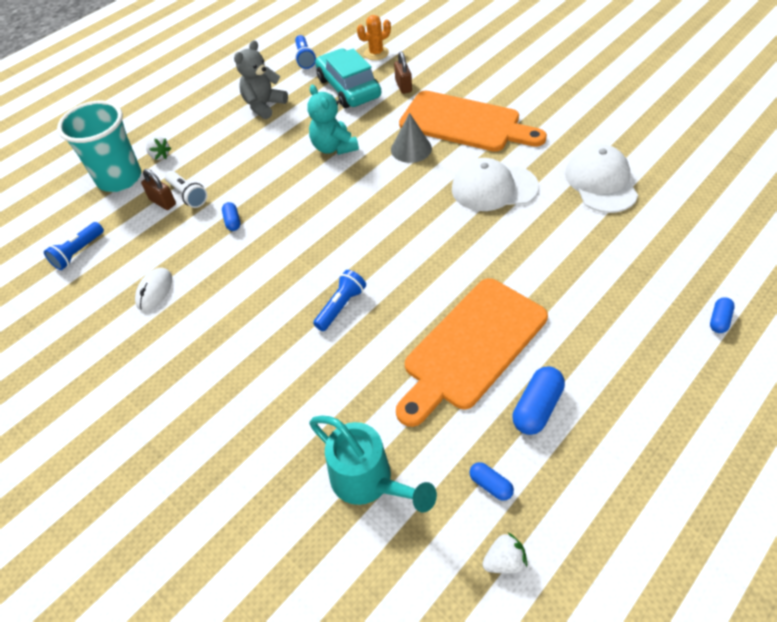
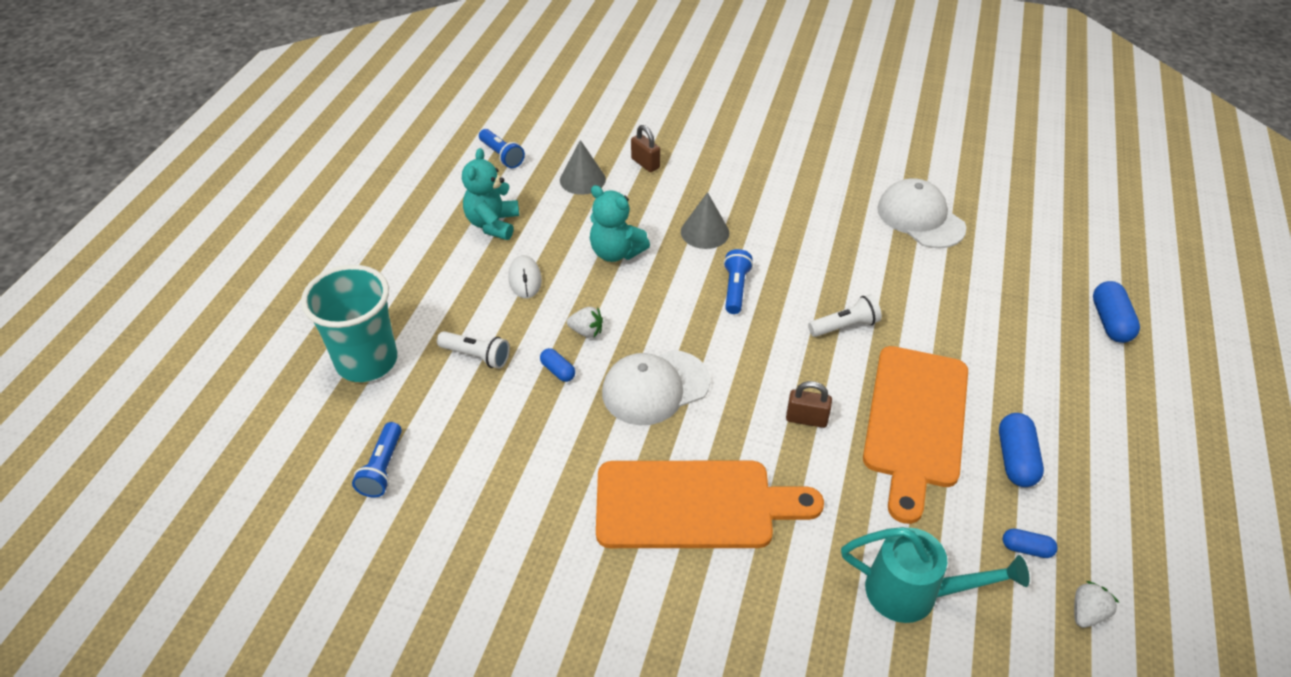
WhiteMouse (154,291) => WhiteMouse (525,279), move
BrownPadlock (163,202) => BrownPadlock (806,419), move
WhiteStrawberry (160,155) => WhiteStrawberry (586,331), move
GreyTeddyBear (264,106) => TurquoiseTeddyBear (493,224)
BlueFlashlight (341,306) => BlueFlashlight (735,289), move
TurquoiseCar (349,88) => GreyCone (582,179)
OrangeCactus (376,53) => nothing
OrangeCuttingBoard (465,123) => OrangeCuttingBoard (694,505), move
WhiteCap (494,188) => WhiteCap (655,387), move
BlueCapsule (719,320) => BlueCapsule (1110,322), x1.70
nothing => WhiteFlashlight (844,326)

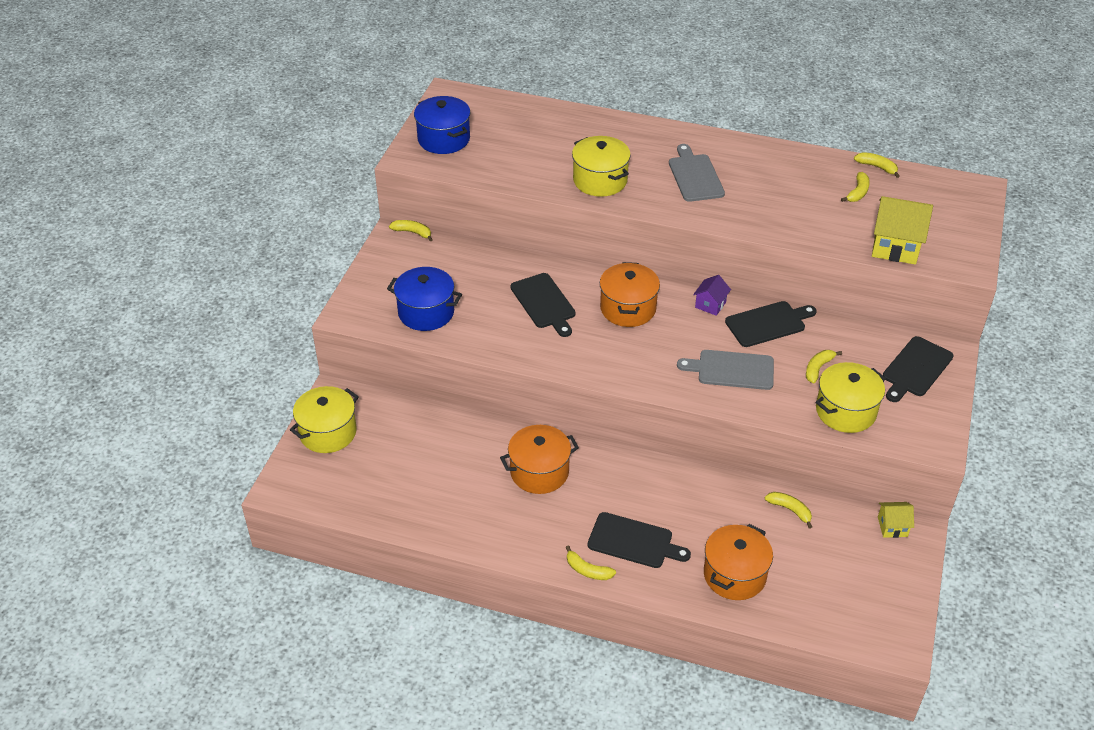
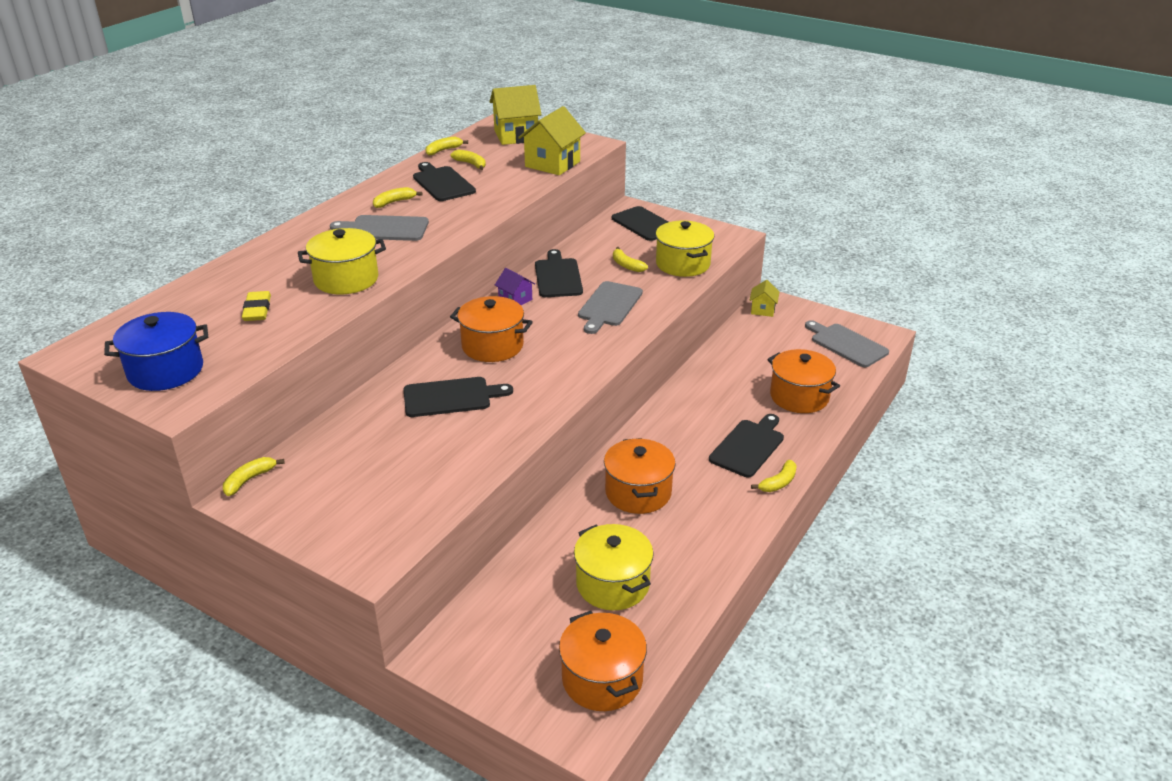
YellowPot (328,432) => YellowPot (612,584), move
BluePot (426,312) => nothing
YellowBanana (790,510) => YellowBanana (394,202), move
nothing => YellowEraser (257,310)
nothing => BlackCuttingBoard (442,183)
nothing => YellowHouse (516,136)
nothing => OrangePot (602,679)
nothing => GreyCuttingBoard (846,344)

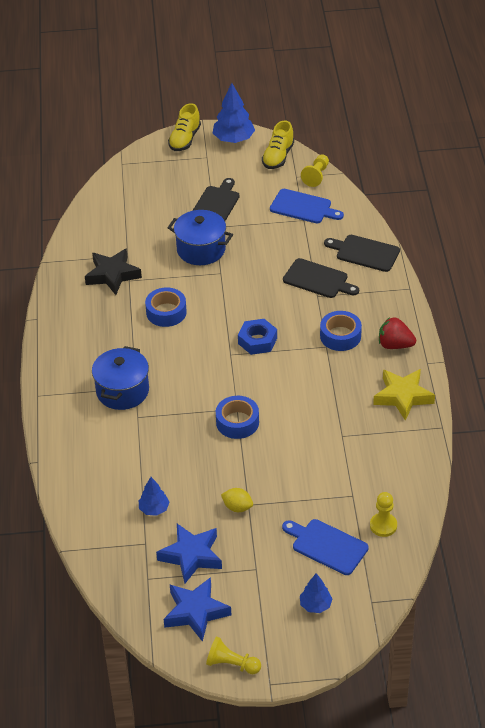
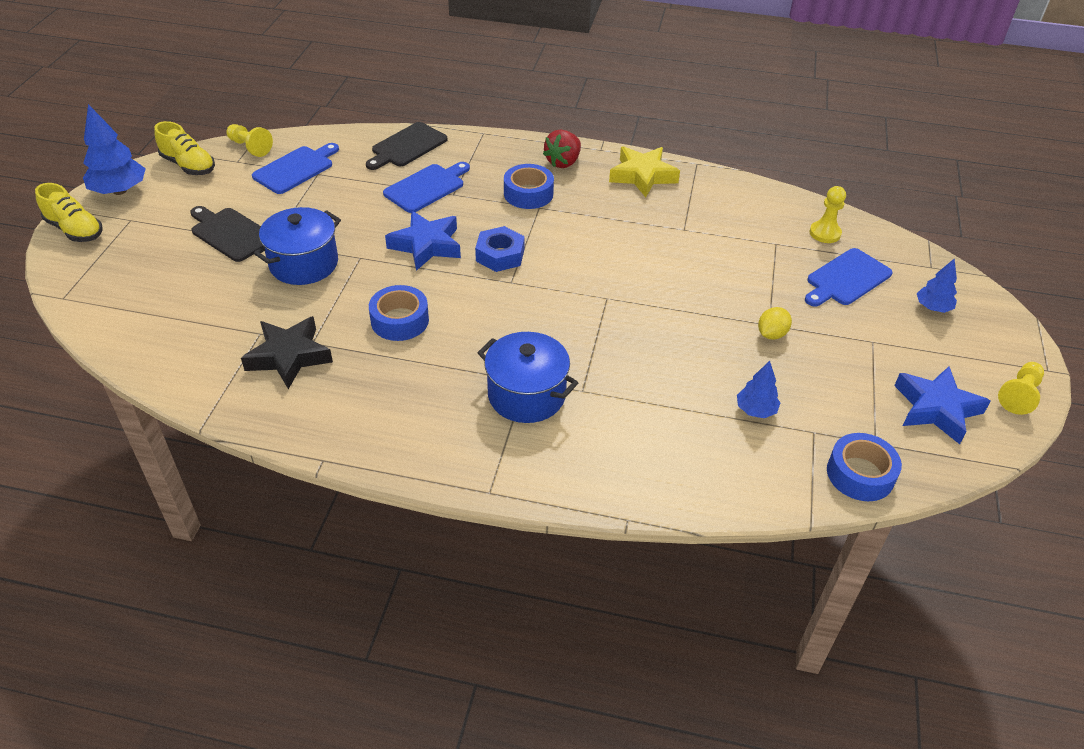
BlueStar (191,556) => BlueStar (426,245), move
BlueTape (237,422) => BlueTape (860,474), move
BlackCuttingBoard (318,279) => BlueCuttingBoard (426,187)

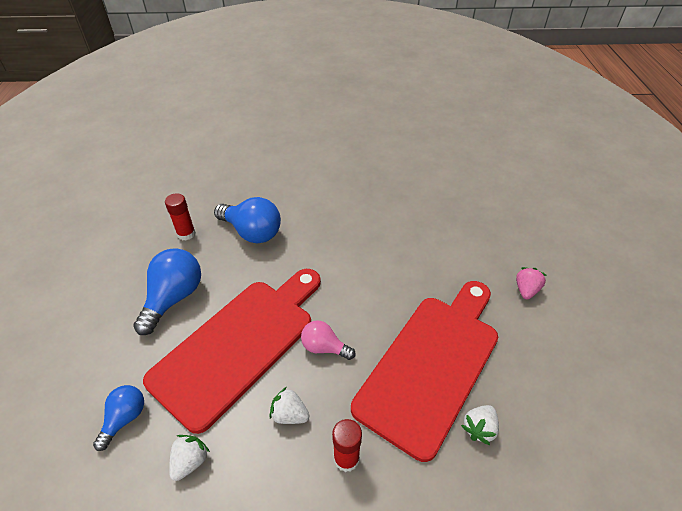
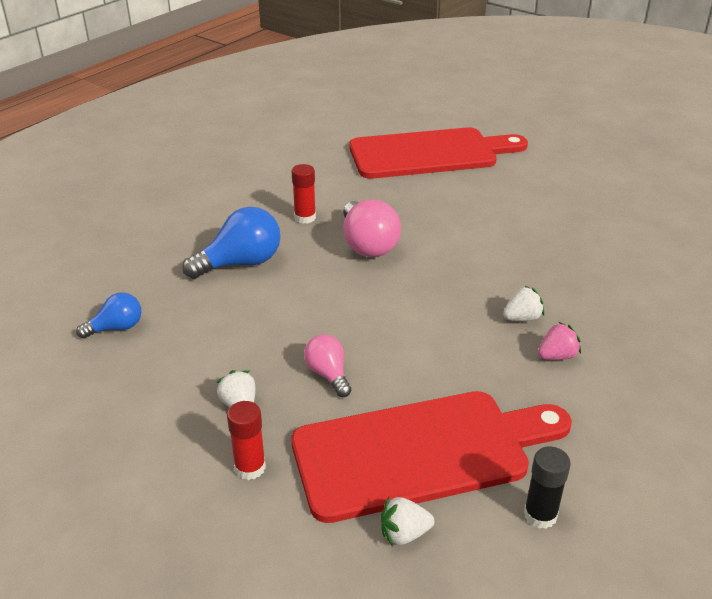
RedCuttingBoard (239,344) => RedCuttingBoard (429,154), move
WhiteStrawberry (190,461) => WhiteStrawberry (522,318), move
BlueLightBulb (252,232) => PinkLightBulb (367,245)
PinkStrawberry (526,290) => PinkStrawberry (557,356), move
nothing => BlackGlueStick (540,515)

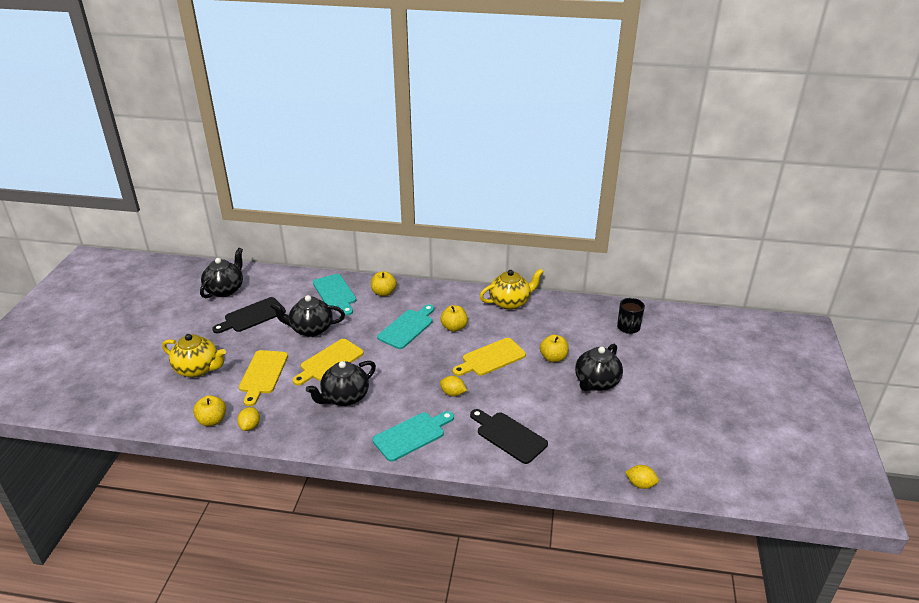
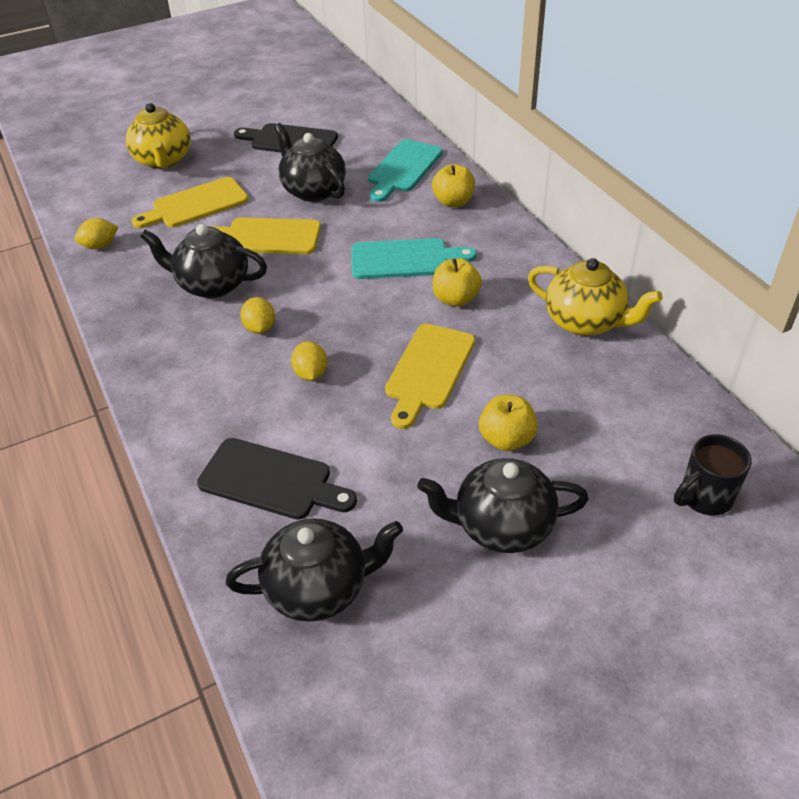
YellowApple (212,420) => nothing
BlackTeapot (225,290) => BlackTeapot (319,588), move
TurquoiseCuttingBoard (412,435) => nothing
YellowCuttingBoard (491,358) => YellowCuttingBoard (428,370), 90 degrees counterclockwise
BlackCuttingBoard (509,436) => BlackCuttingBoard (271,481), 105 degrees clockwise
YellowLemon (640,484) => YellowLemon (260,328), move

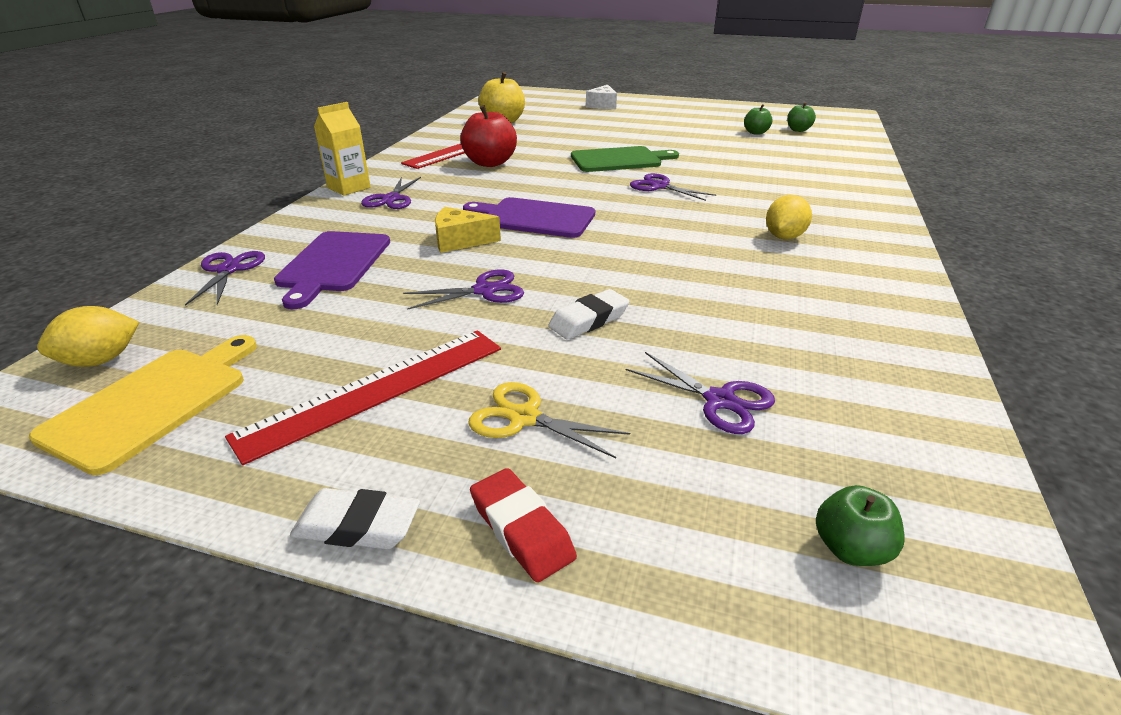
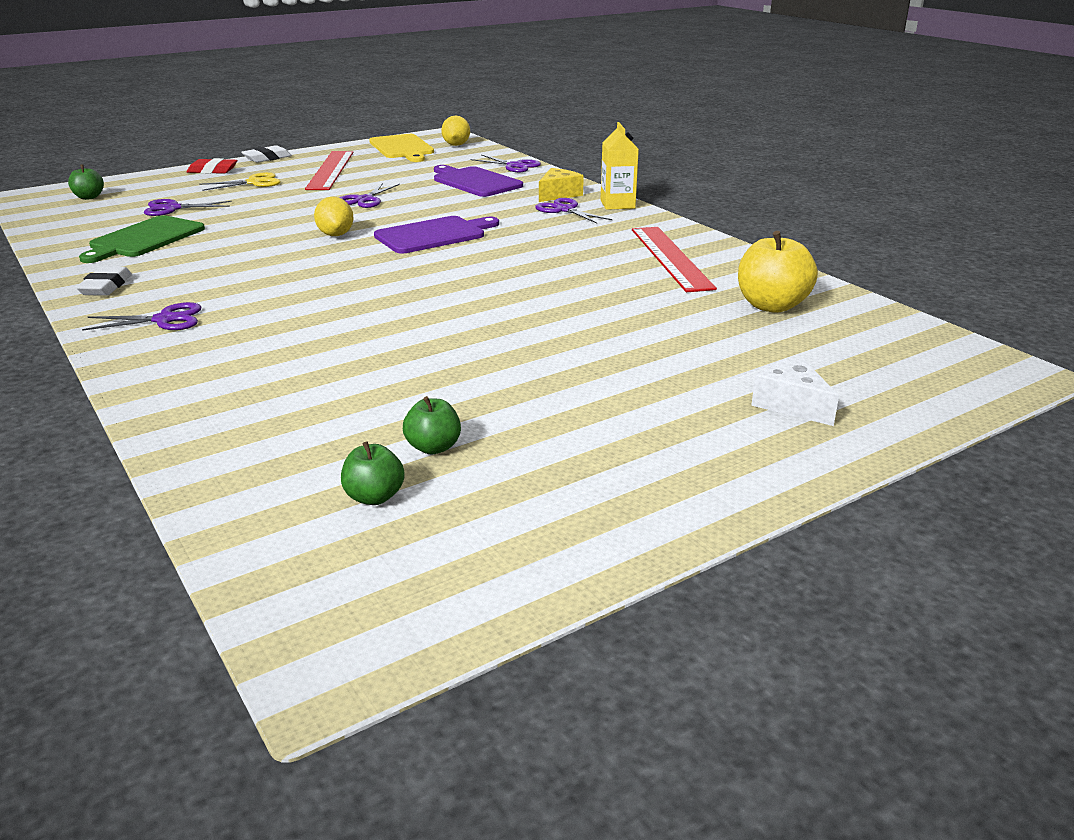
YellowCheese (460,241) => YellowCheese (558,194), move
RedApple (490,163) => nothing
WhiteEraser (589,320) => WhiteEraser (106,287), move
GreenCuttingBoard (619,160) => GreenCuttingBoard (144,239), move
PurpleScissors (659,186) => PurpleScissors (165,320), move
YellowLemon (784,237) => YellowLemon (335,235), move

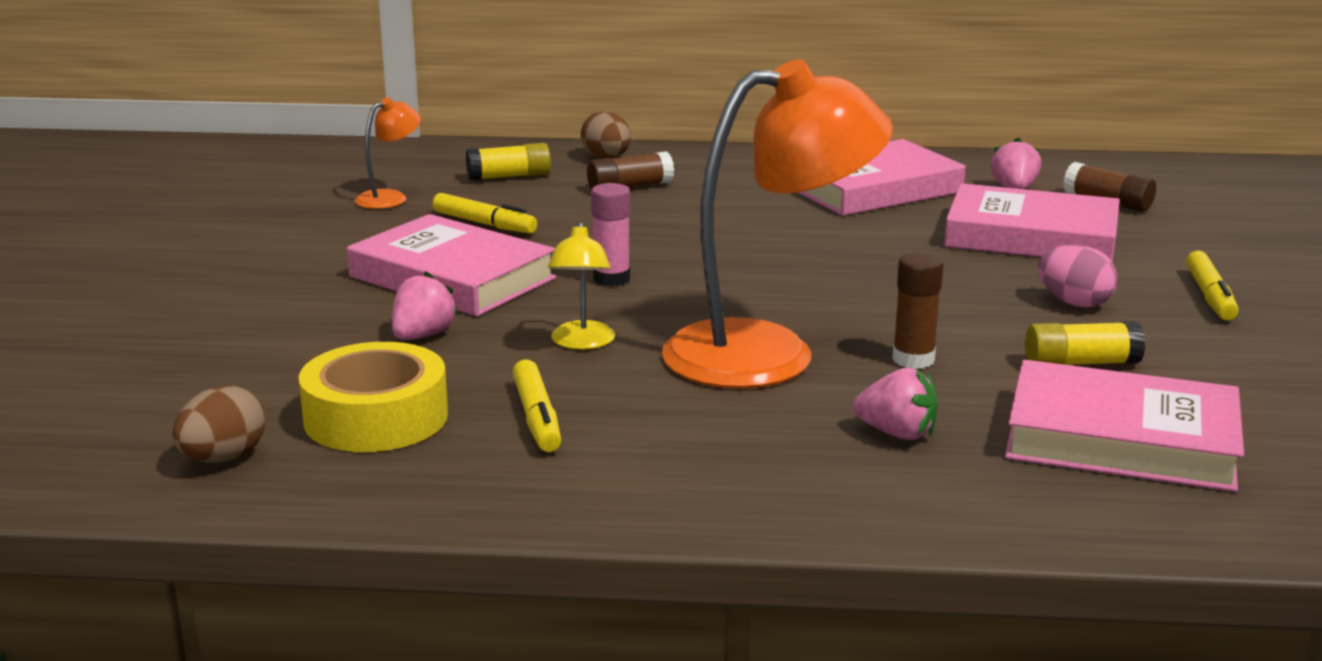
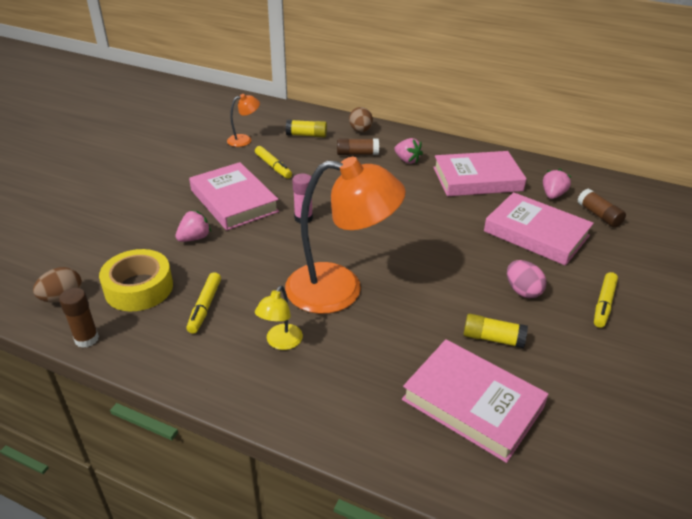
YellowLamp (582,343) => YellowLamp (281,342), move
PinkStrawberry (897,433) => PinkStrawberry (407,160), move
BrownGlueStick (913,359) => BrownGlueStick (86,339), move

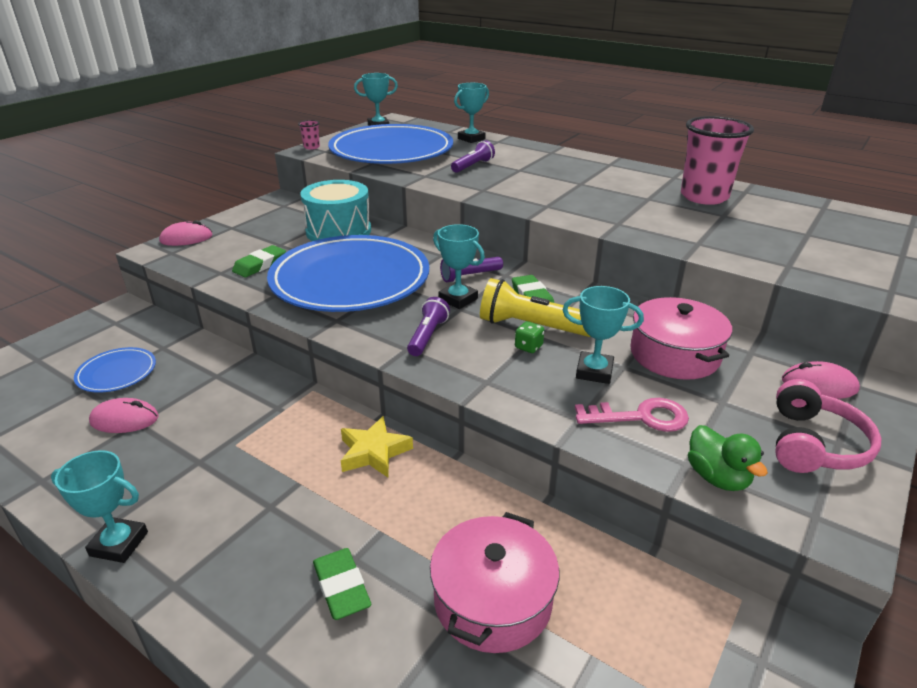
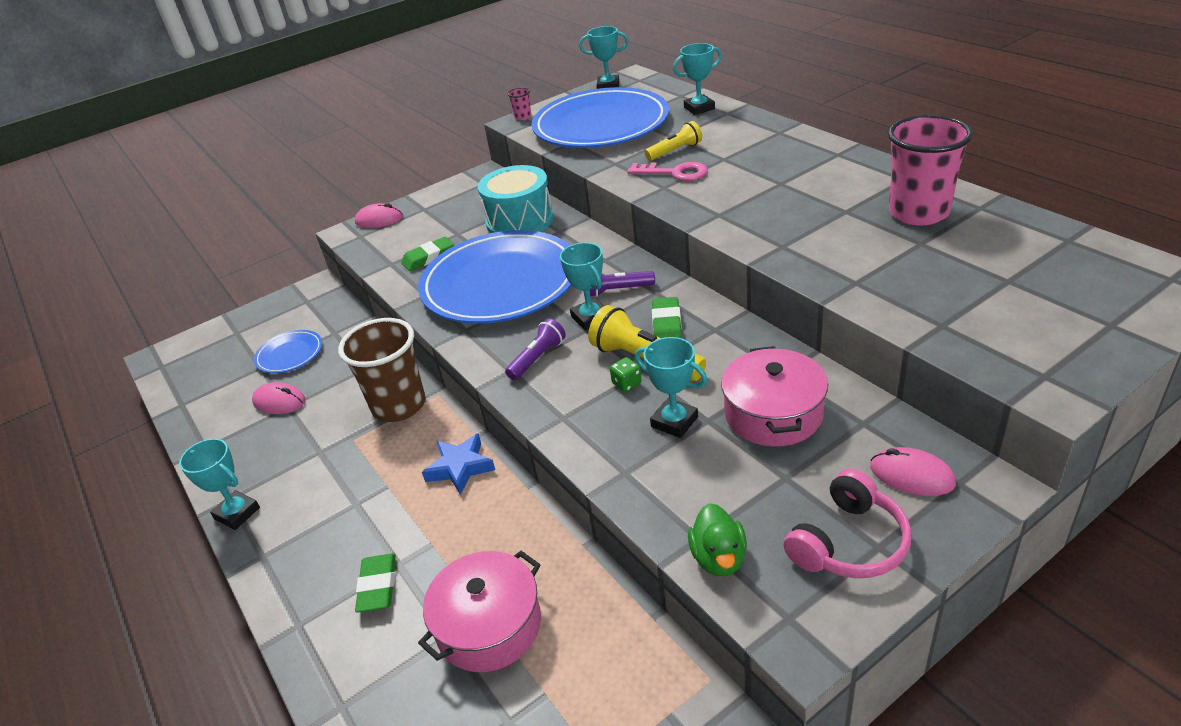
YellowStar (374,452) => BlueStar (460,467)
PurpleFlashlight (473,166) => YellowFlashlight (675,151)
PinkKey (640,417) => PinkKey (674,173), move
nothing => BrownCup (399,406)

